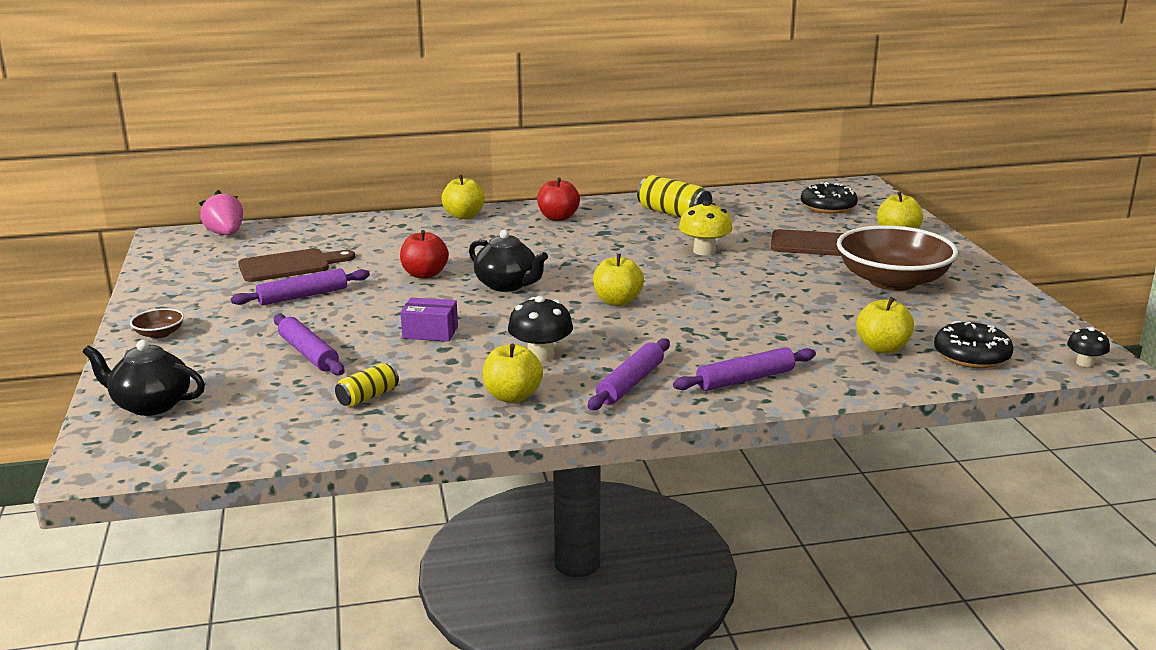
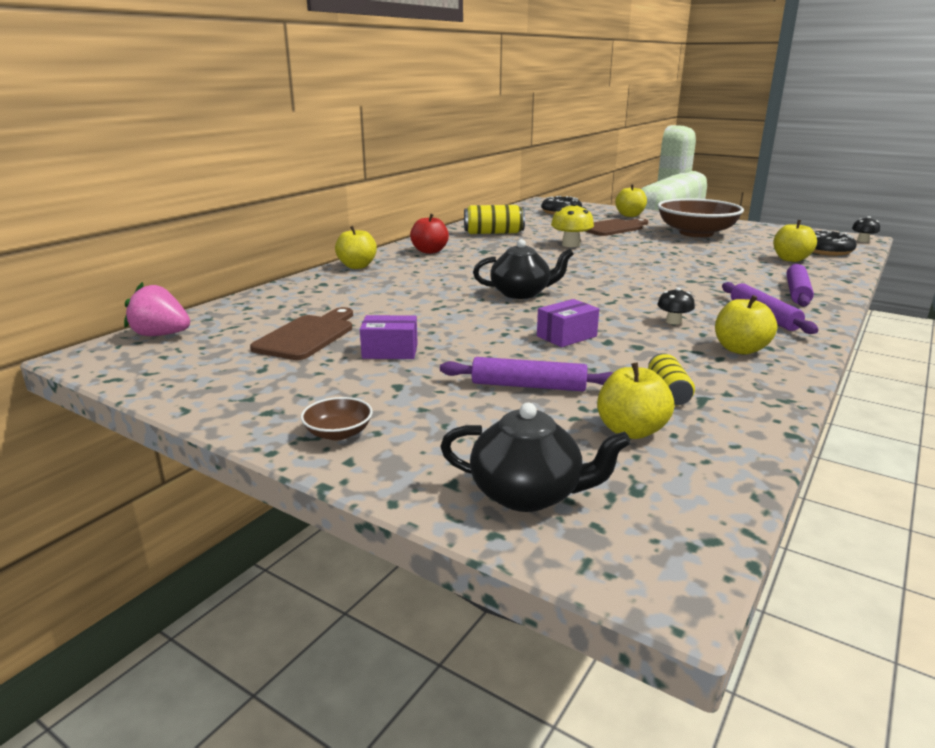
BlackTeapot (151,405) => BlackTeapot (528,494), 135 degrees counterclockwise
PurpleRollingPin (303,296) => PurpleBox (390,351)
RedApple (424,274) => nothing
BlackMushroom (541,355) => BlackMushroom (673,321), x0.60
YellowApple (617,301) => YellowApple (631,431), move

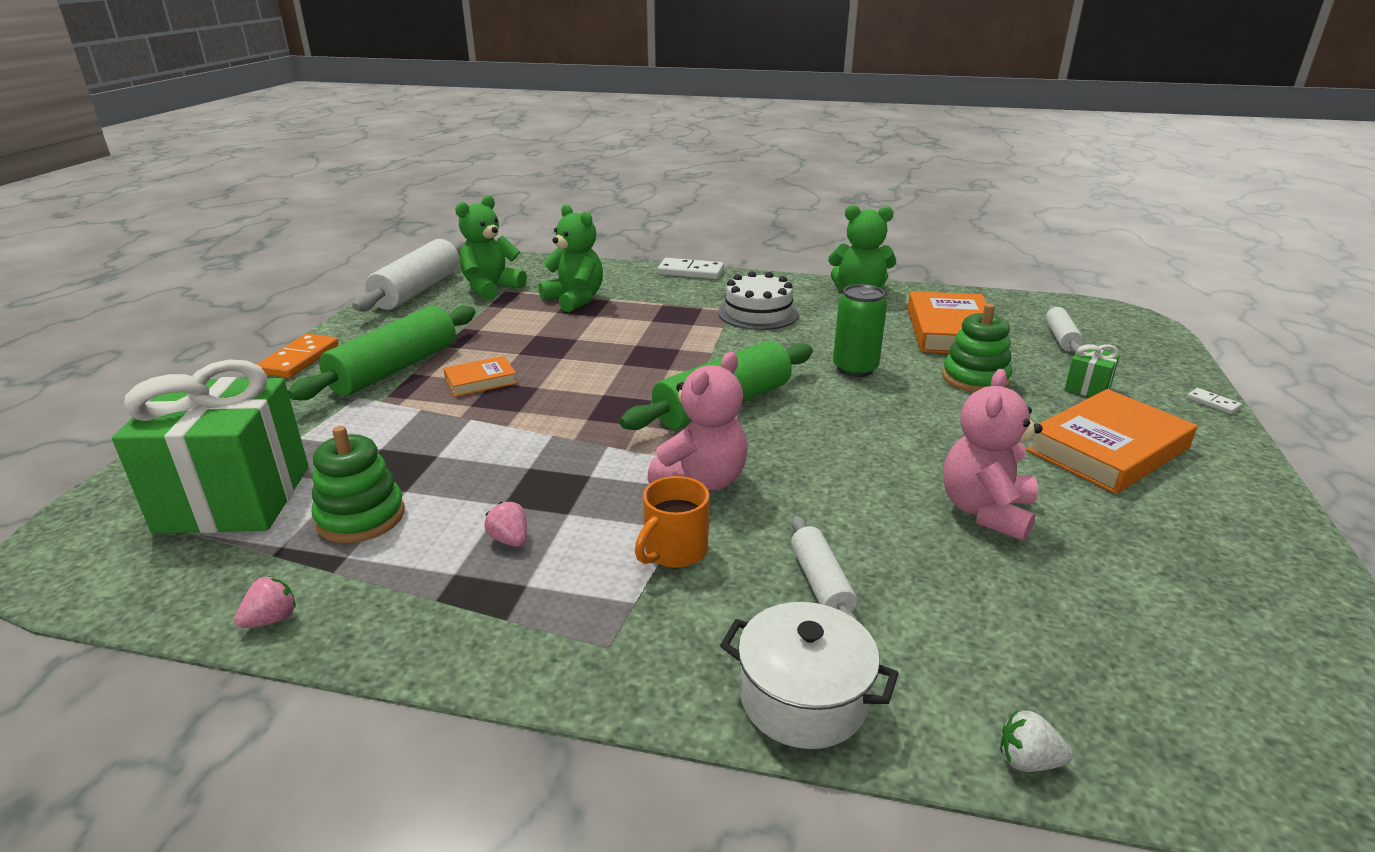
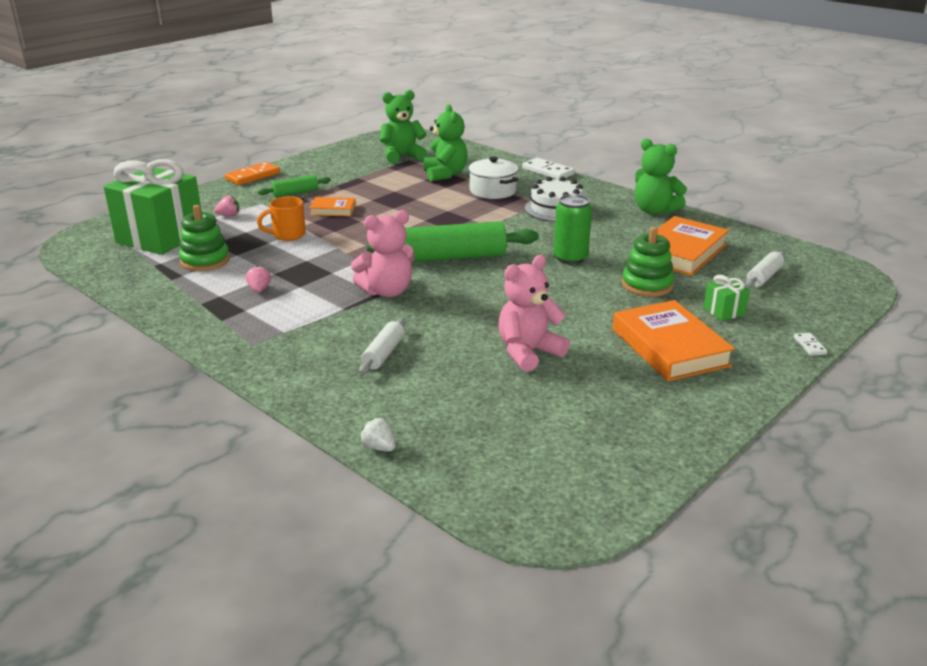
PinkStrawberry (271,619) => PinkStrawberry (228,215), move
GreenRollingPin (395,369) => GreenRollingPin (295,193), x0.51
WhiteRollingPin (417,290) => nothing
OrangeMug (674,551) => OrangeMug (287,235), move
WhitePot (803,698) => WhitePot (493,191), move
OrangeBook (1107,449) => OrangeBook (670,347), 75 degrees clockwise

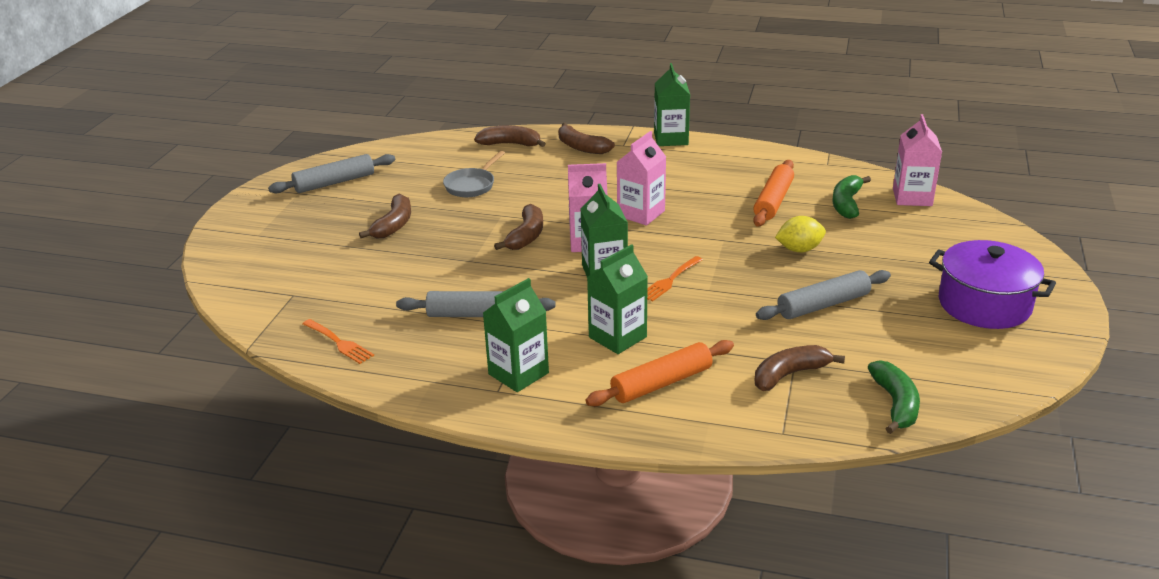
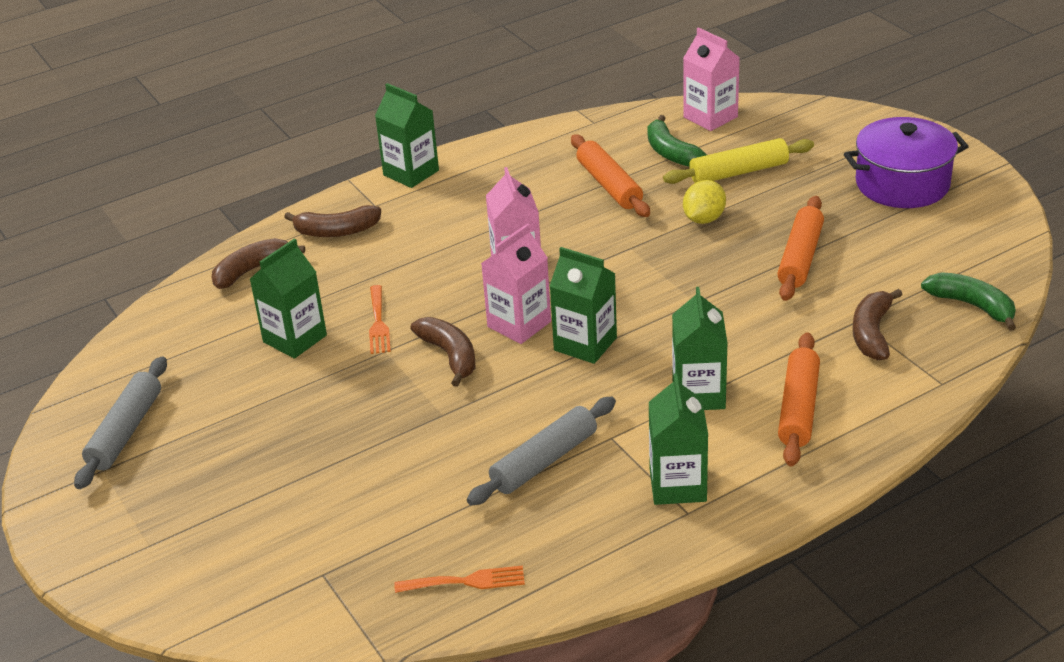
BrownBanana (393,225) => nothing
GreyPan (472,185) => GreenCarton (295,339)
OrangeFork (670,280) => OrangeFork (378,323), move
GreyRollingPin (823,305) => OrangeRollingPin (800,257)
nothing => YellowRollingPin (738,172)

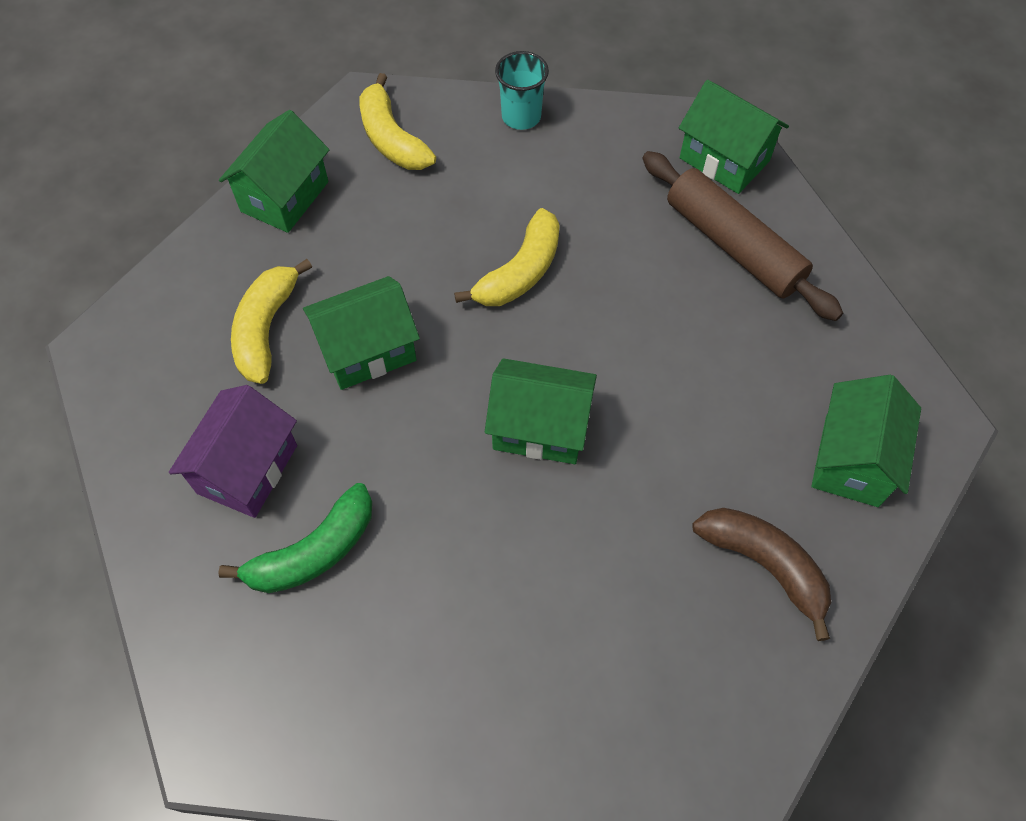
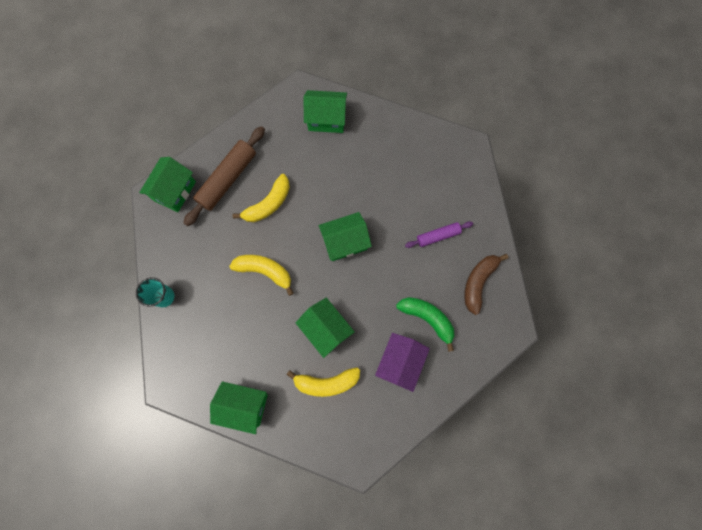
PurpleHouse (247,469) => PurpleHouse (399,362), 75 degrees counterclockwise
YellowBanana (391,138) => YellowBanana (268,204), move
GreenHouse (540,428) => GreenHouse (345,242), 75 degrees clockwise
BrownBanana (764,565) => BrownBanana (478,282), move
nothing => PurpleRollingPin (438,236)

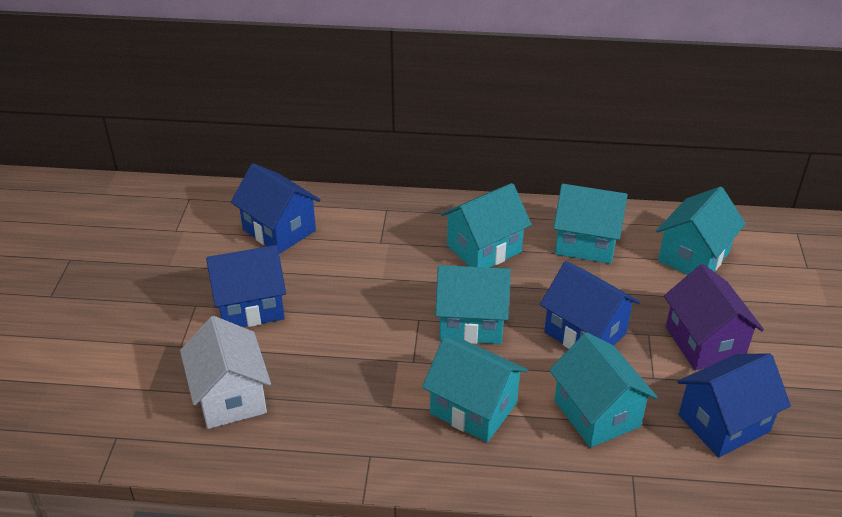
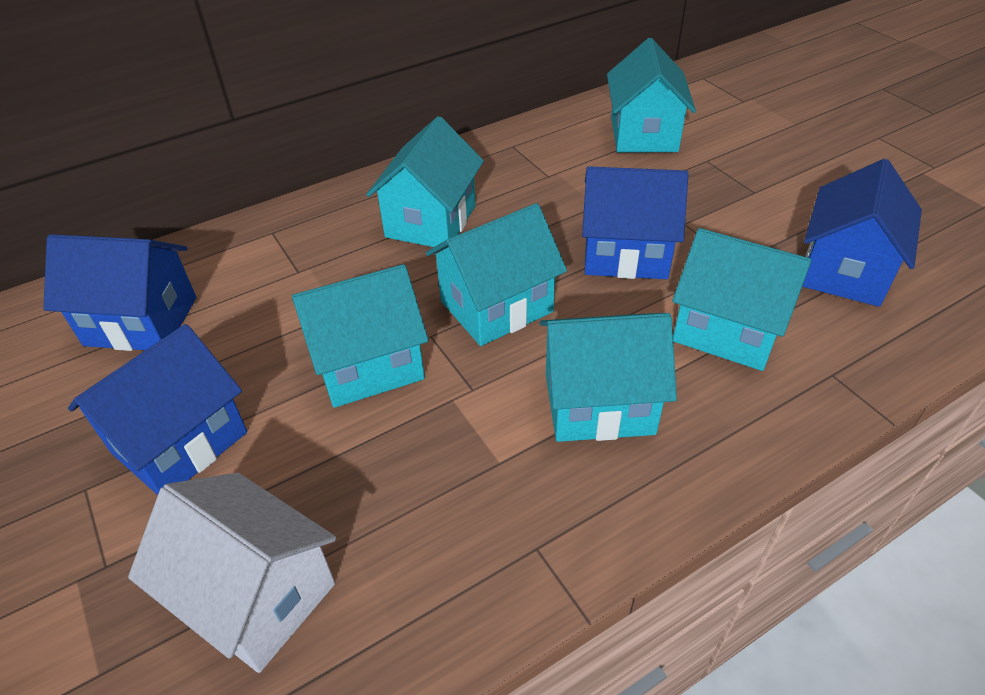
TurquoiseHouse (586,243) => TurquoiseHouse (368,364), move
PurpleHouse (704,342) => nothing

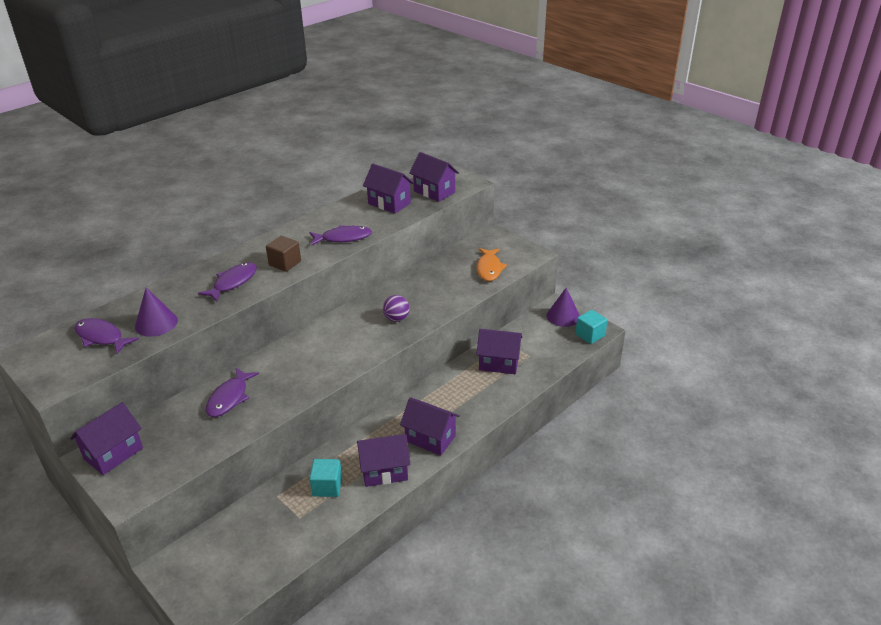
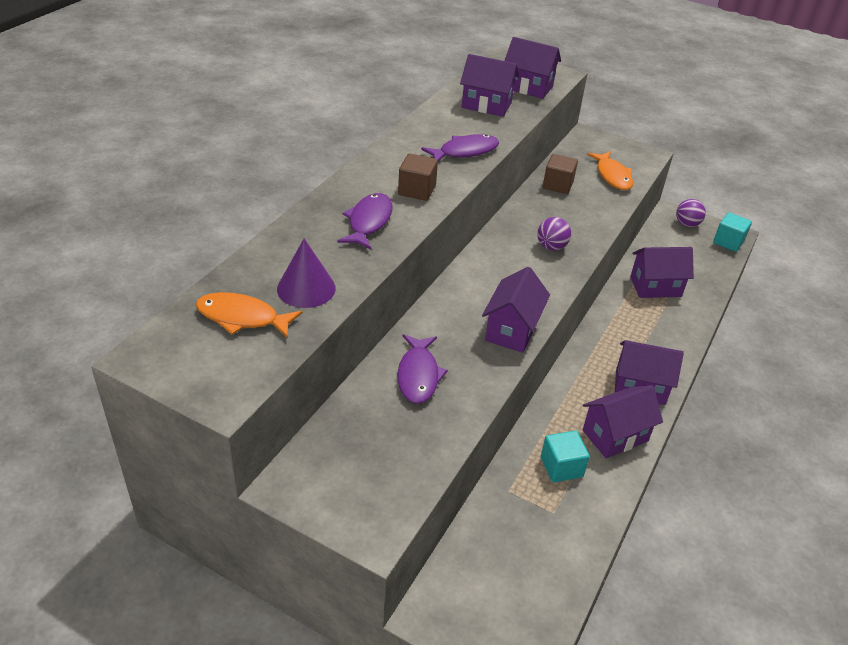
PurpleHouse (113,453) => PurpleHouse (512,330), move
PurpleFish (101,337) => OrangeFish (242,318)
PurpleCone (563,316) => PurpleBall (687,224)
nothing => BrownCube (557,185)

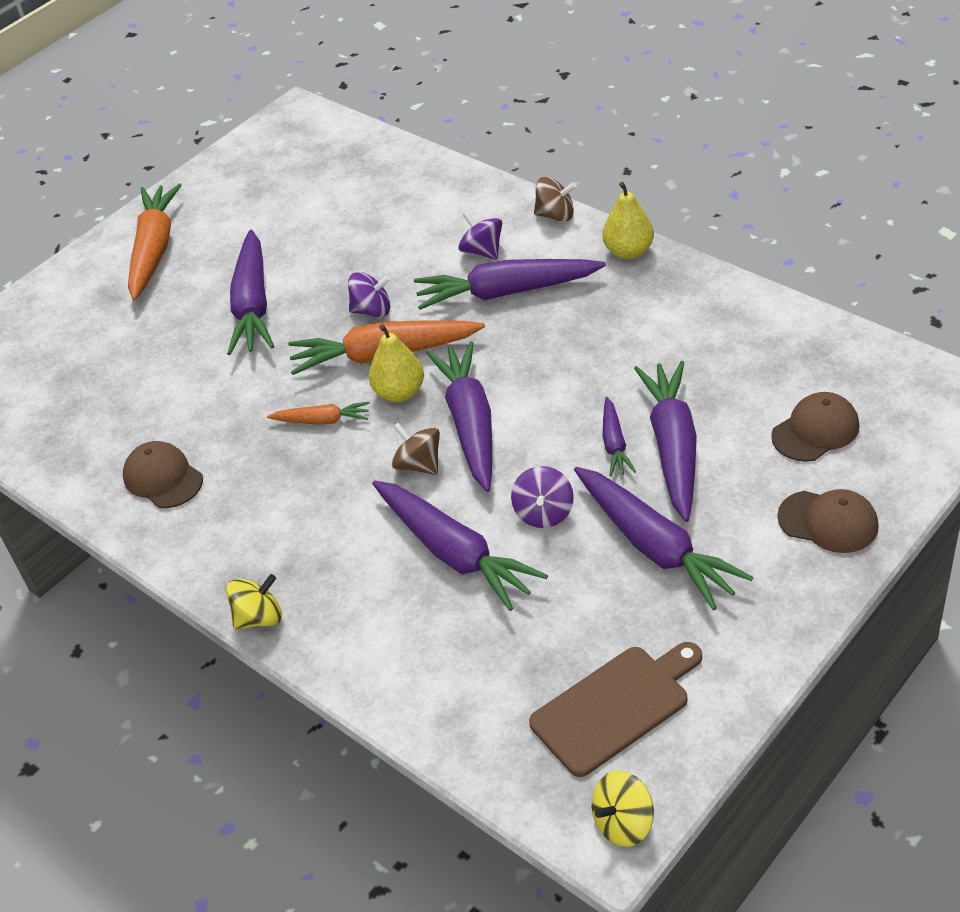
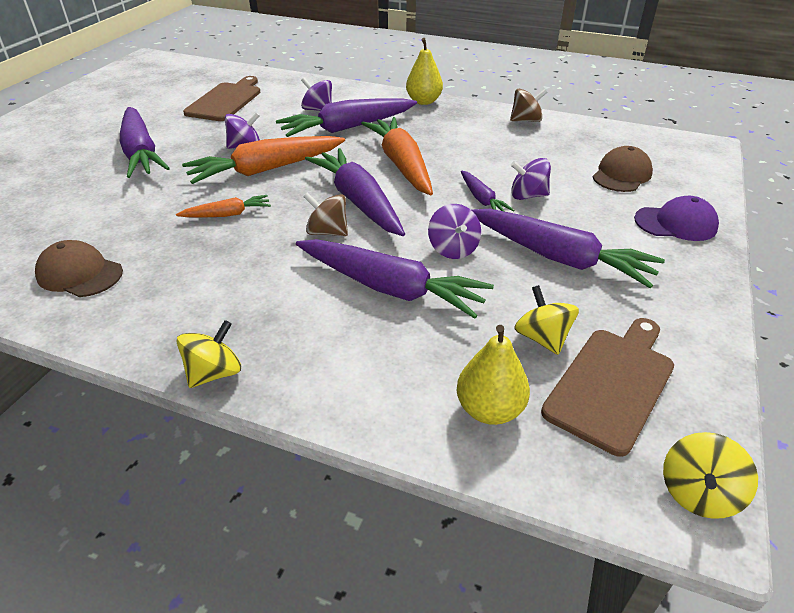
OrangeCarrot (154,249) => OrangeCarrot (401,164), move
YellowPear (399,392) => YellowPear (489,409), move
BrownSpinningTop (556,215) => BrownSpinningTop (526,120), move
PurpleCarrot (673,447) => PurpleSpinningTop (528,196)
BrownCap (828,522) => PurpleCap (675,223)
nothing => BrownCuttingBoard (226,101)
nothing => YellowSpinningTop (542,338)

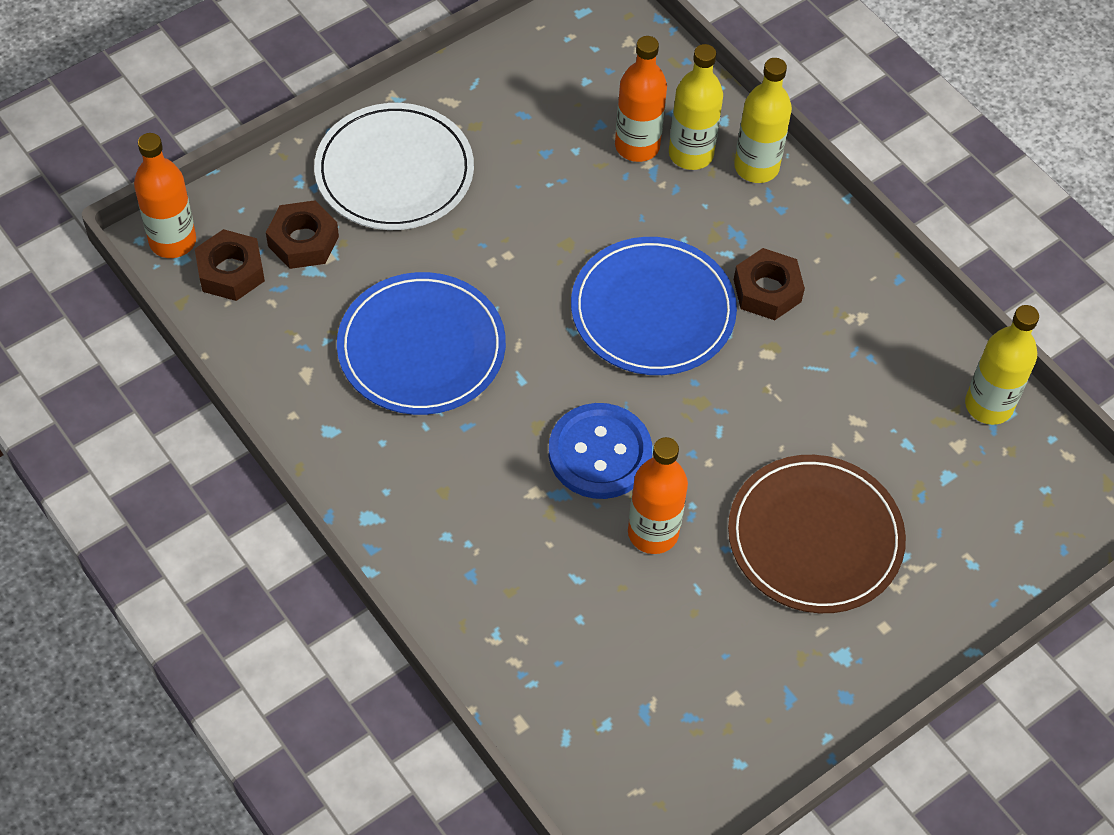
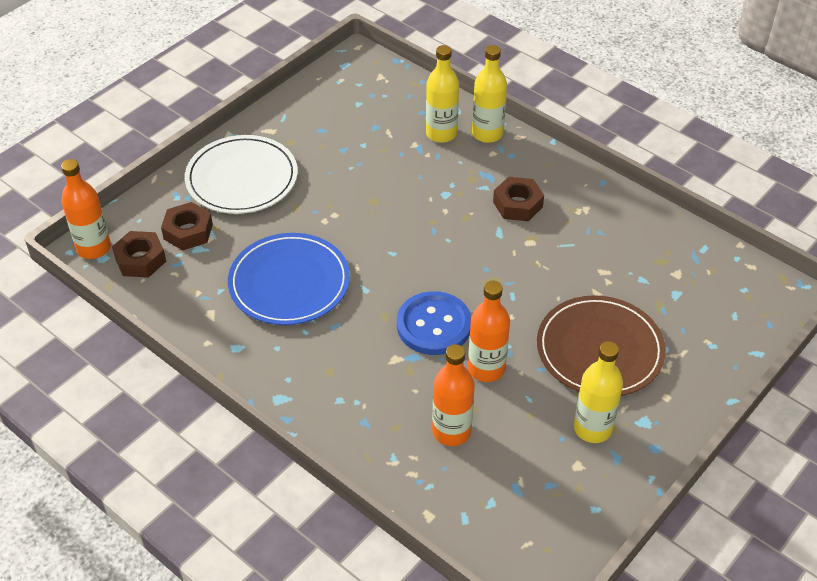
BluePlate (653,310) => nothing
OrangeBottle (637,146) => OrangeBottle (451,431), move
YellowBottle (988,405) => YellowBottle (592,428), move

